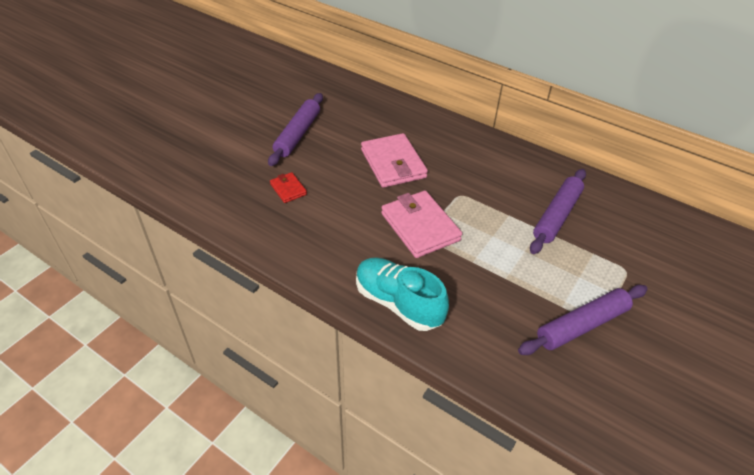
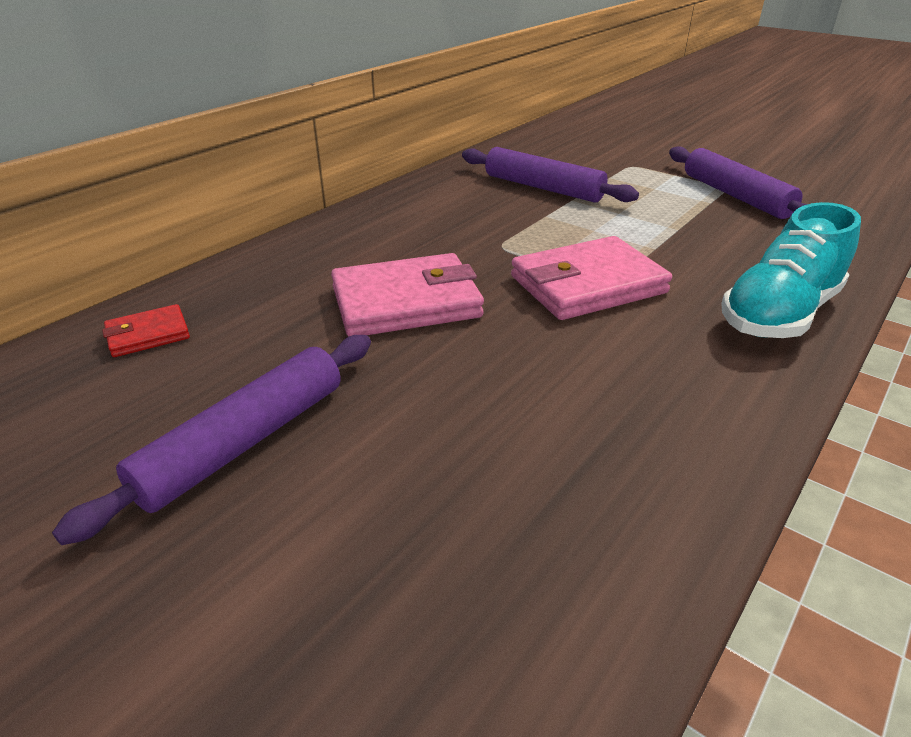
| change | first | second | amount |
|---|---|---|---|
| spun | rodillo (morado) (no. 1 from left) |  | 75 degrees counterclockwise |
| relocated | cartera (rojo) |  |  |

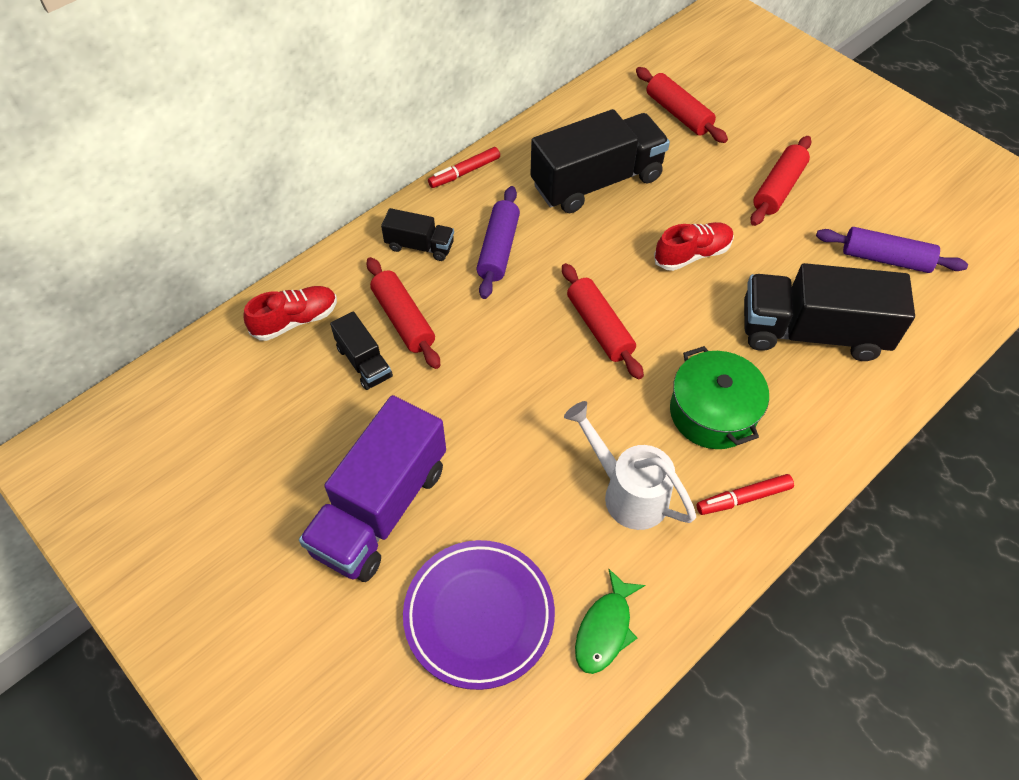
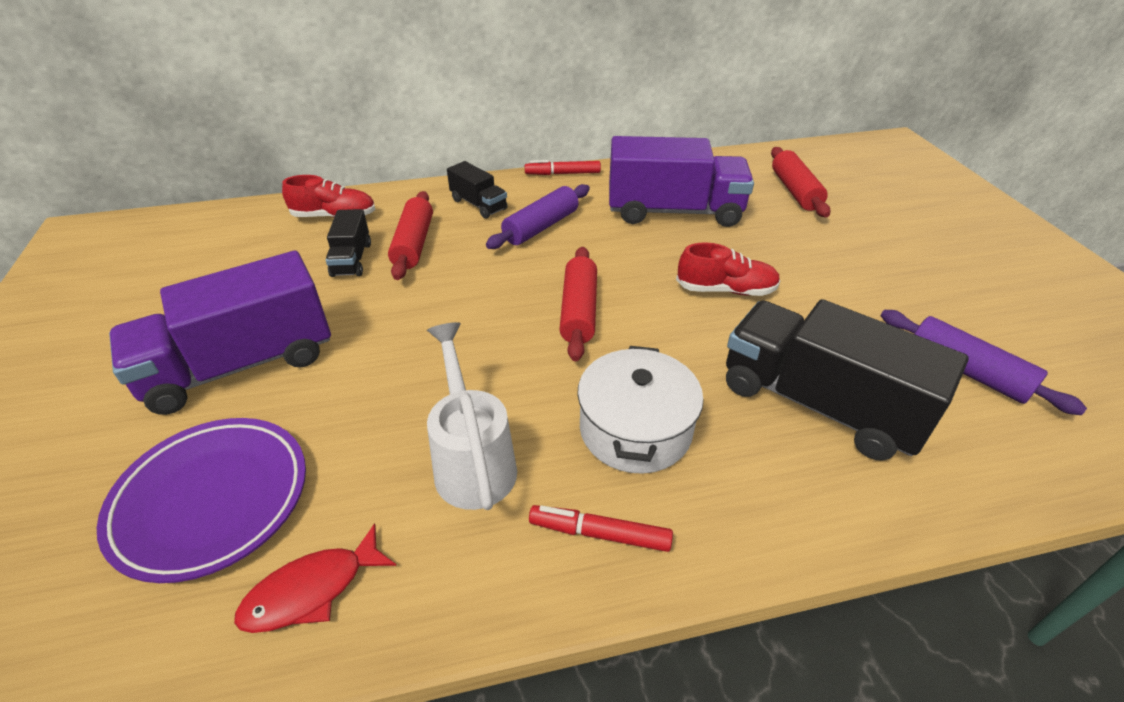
| change | first | second | amount |
|---|---|---|---|
| colour | pez (verde) | pez (rojo) |  |
| colour | olla (verde) | olla (blanco) |  |
| colour | camión (negro) (no. 3 from left) | camión (morado) (no. 2 from left) |  |
| missing | rodillo (rojo) (no. 4 from left) |  |  |

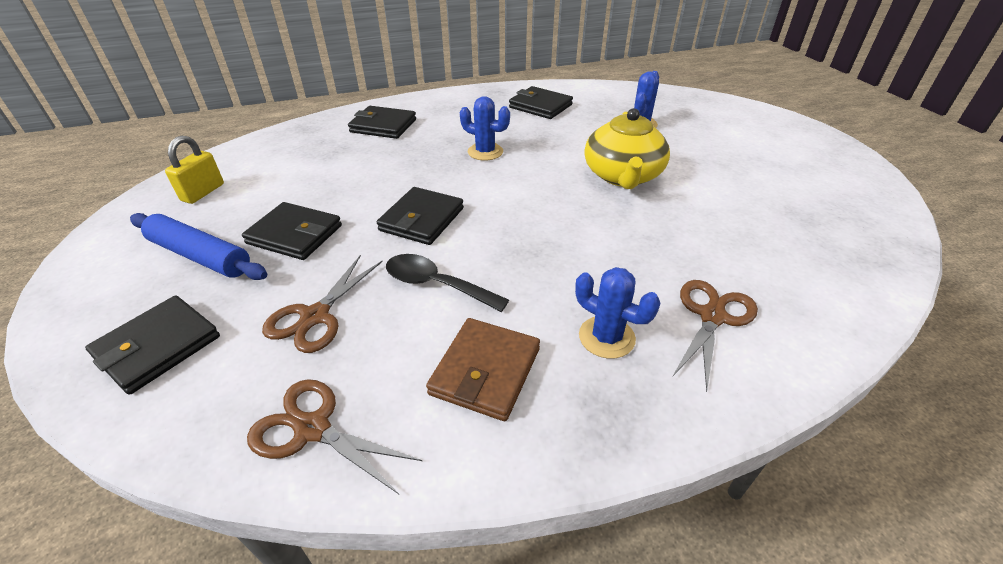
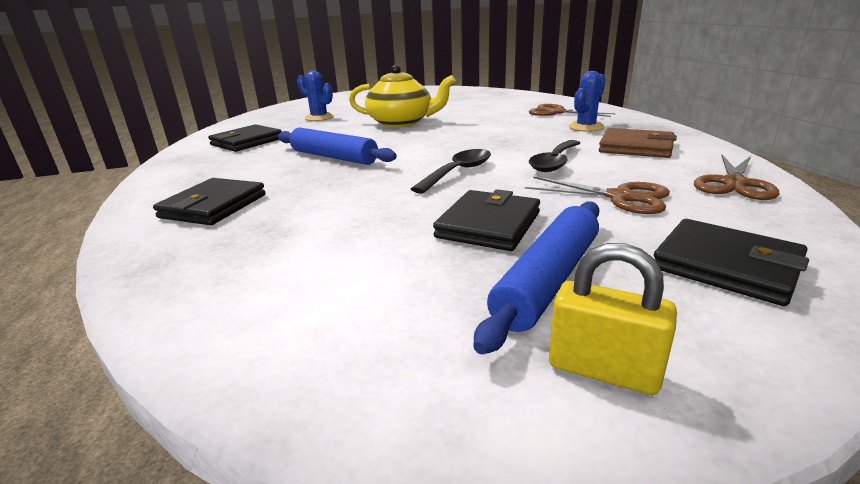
| change | first | second | amount |
|---|---|---|---|
| exchanged | cactus (azul) (no. 1 from left) | rodillo (azul) (no. 1 from left) |  |
| exchanged | cartera (negro) (no. 4 from left) | cuchara (negro) (no. 1 from left) |  |
| relocated | candado (amarillo) |  |  |

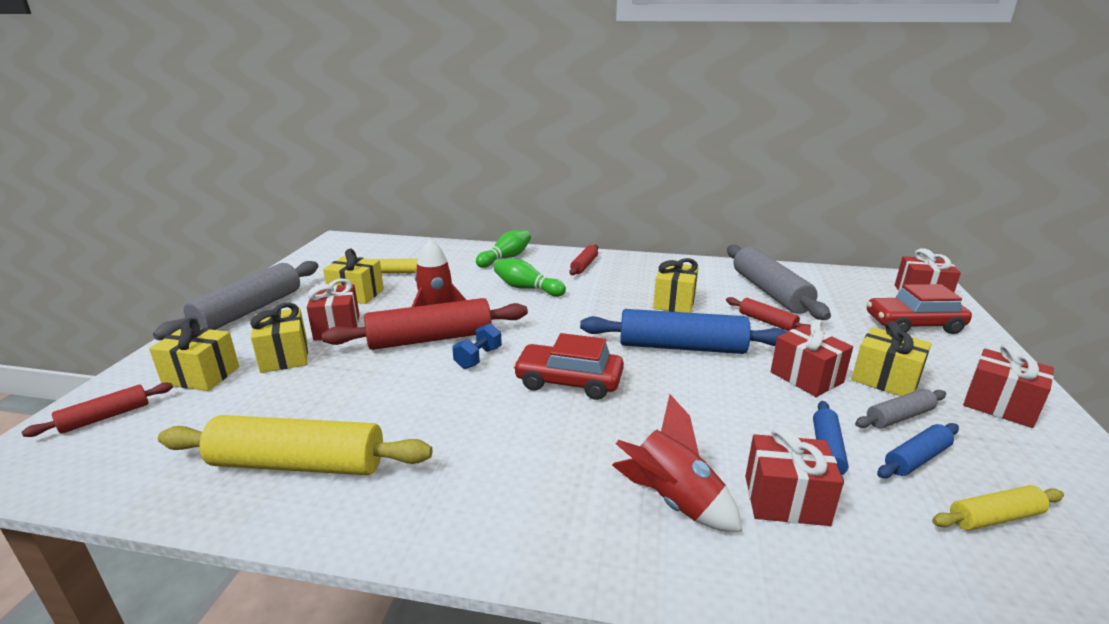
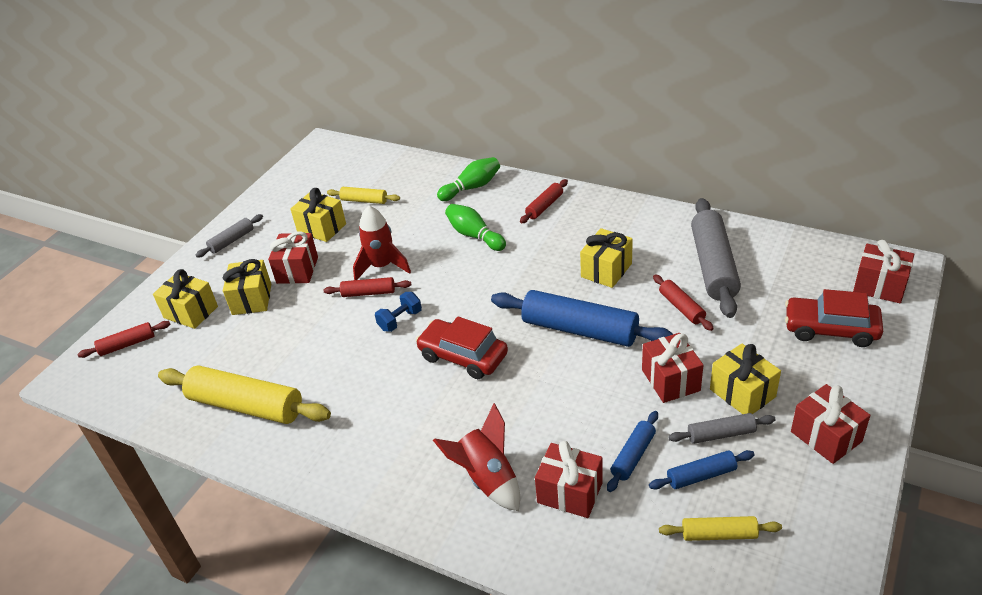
| change | first | second | amount |
|---|---|---|---|
| size | rodillo (gris) (no. 1 from left) |  | x0.50 |
| size | rodillo (rojo) (no. 2 from left) |  | x0.50 |

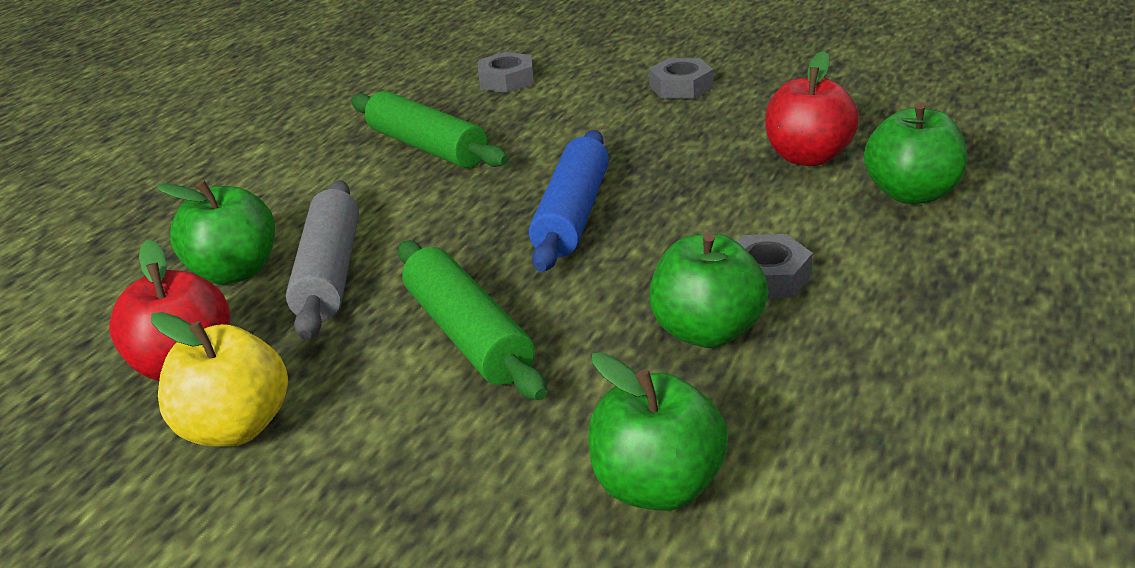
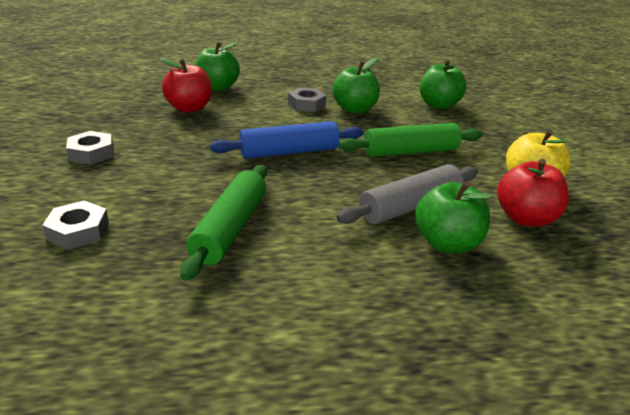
| change | first | second | amount |
|---|---|---|---|
| spun | rodillo (verde) (no. 2 from left) |  | 45 degrees clockwise |

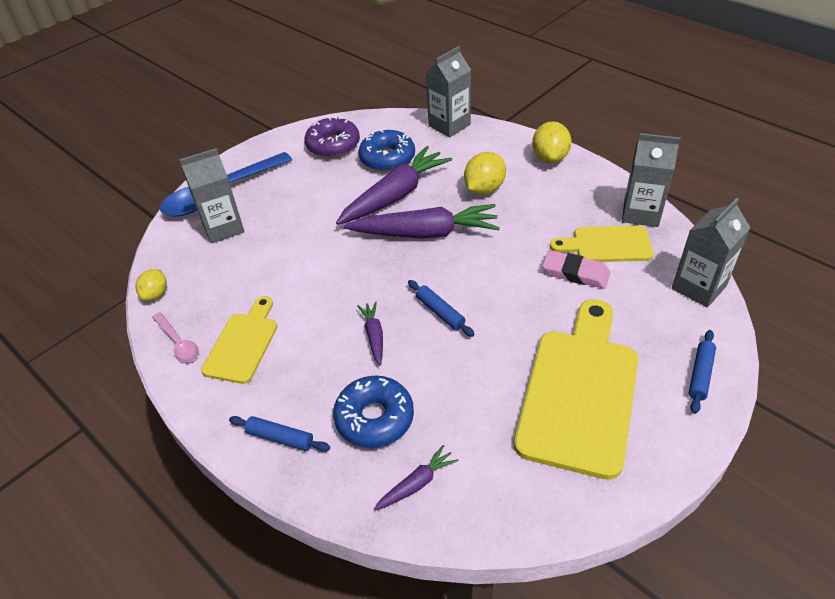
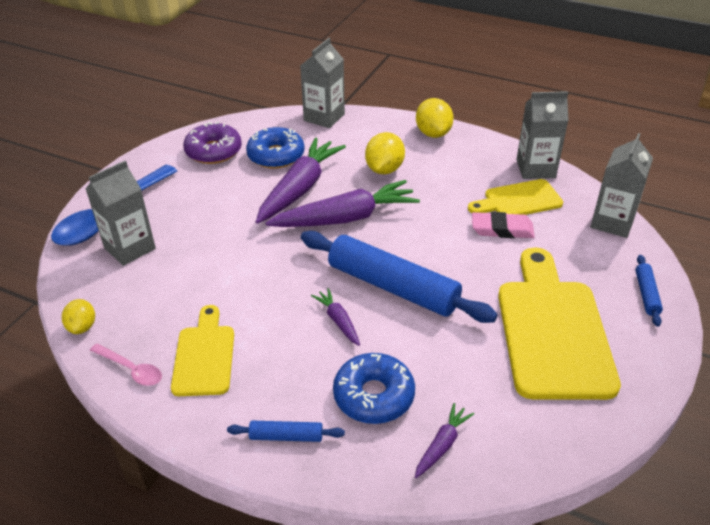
| change | first | second | amount |
|---|---|---|---|
| size | rodillo (azul) (no. 2 from left) |  | x2.27 |

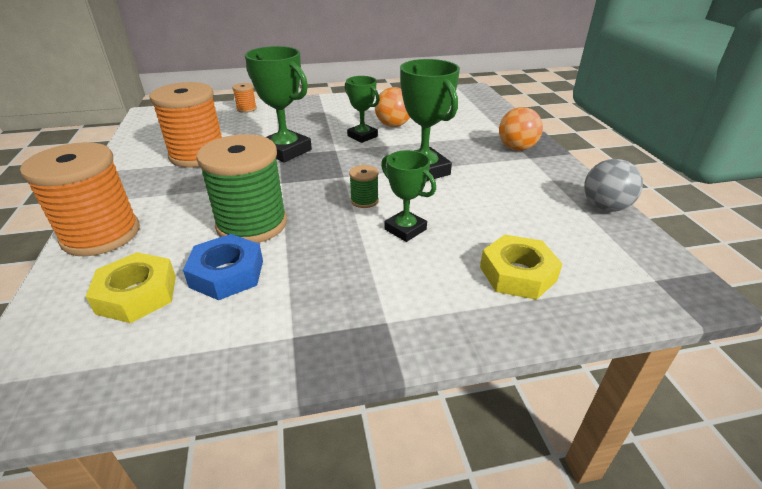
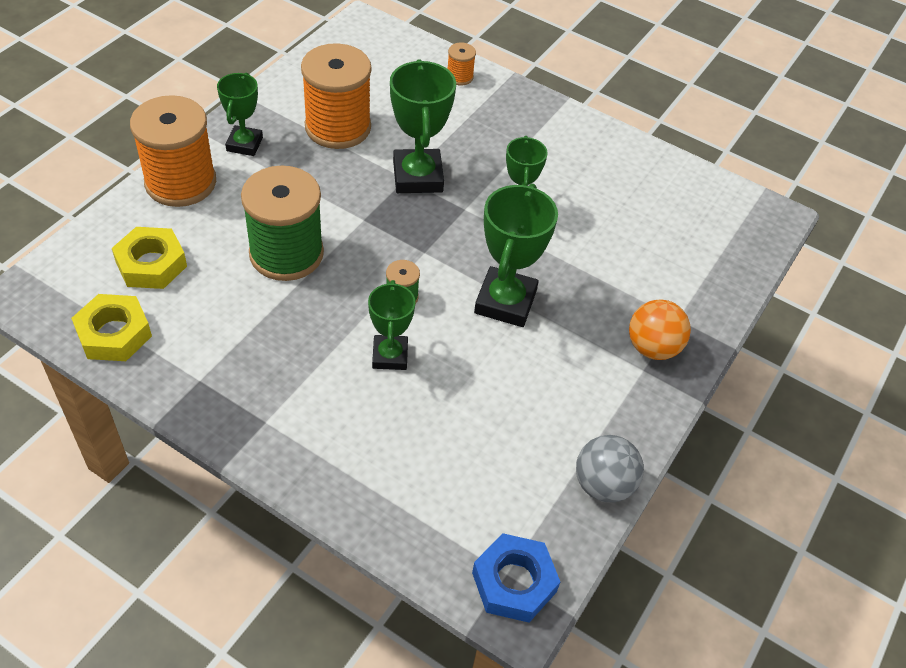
| change | first | second | amount |
|---|---|---|---|
| relocated | tuerca (amarillo) (no. 2 from left in the first image) | tuerca (amarillo) (no. 1 from left) |  |
| appeared |  | trofeo (verde) (no. 1 from left) |  |
| relocated | tuerca (azul) |  |  |
| missing | pelota (naranja) (no. 1 from left) |  |  |

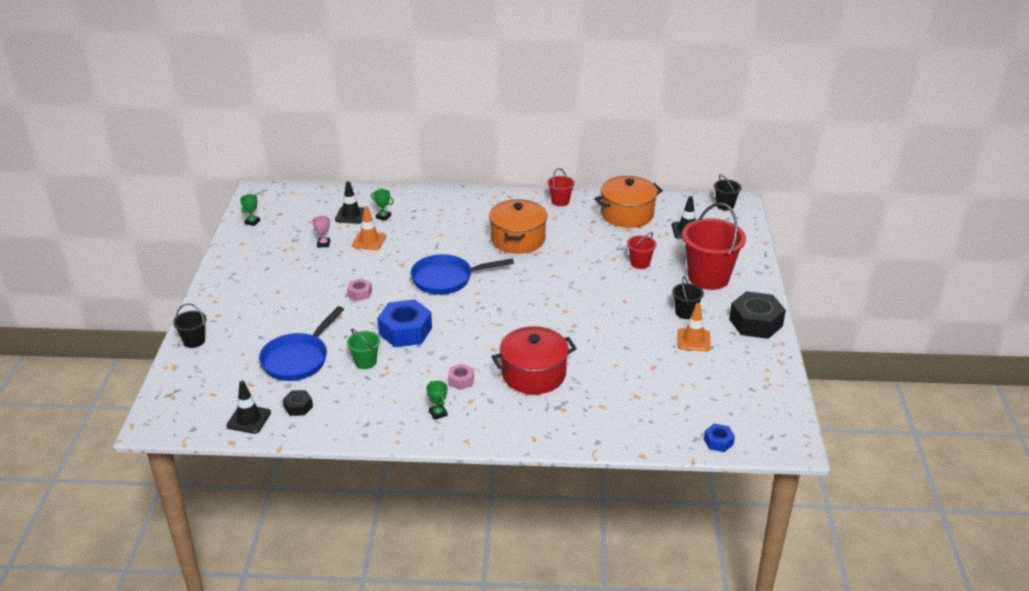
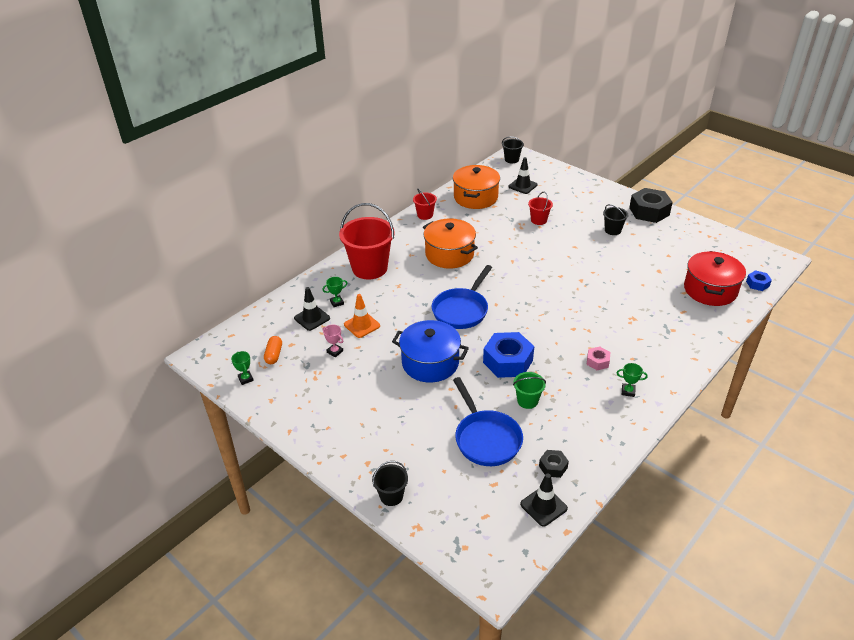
| change | first | second | amount |
|---|---|---|---|
| appeared |  | cápsula (naranja) |  |
| relocated | balde (rojo) (no. 3 from left in the first image) | balde (rojo) (no. 1 from left) |  |
| exchanged | tuerca (rosa) (no. 1 from left) | olla (azul) |  |
| relocated | olla (rojo) |  |  |
| missing | cono de tráfico (naranja) (no. 2 from left) |  |  |

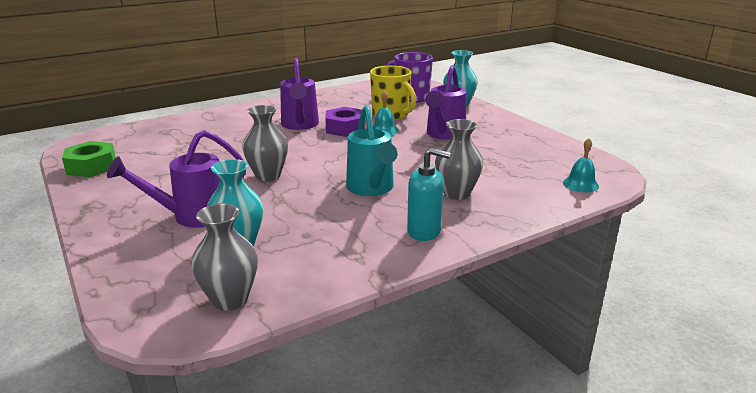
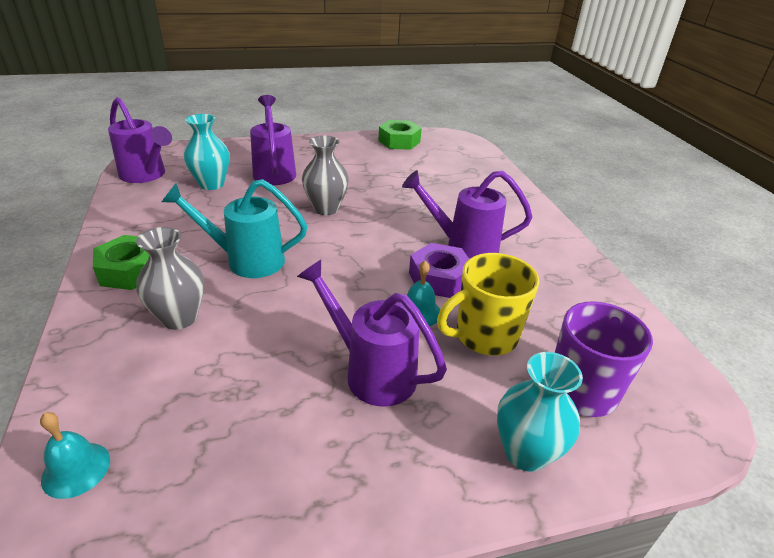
| change | first | second | amount |
|---|---|---|---|
| exchanged | dispensador de jabón (turquesa) | tuerca (verde) (no. 1 from left) |  |
| exchanged | florero (gris) (no. 1 from left) | regadera (morado) (no. 1 from left) |  |

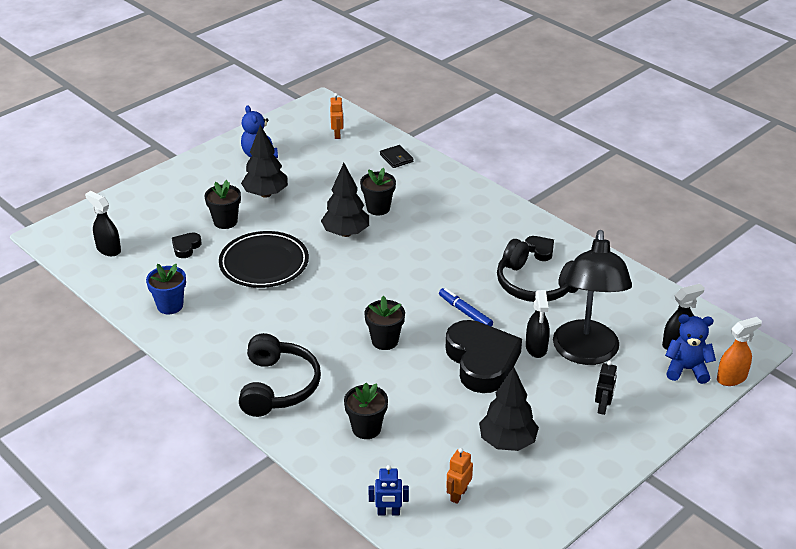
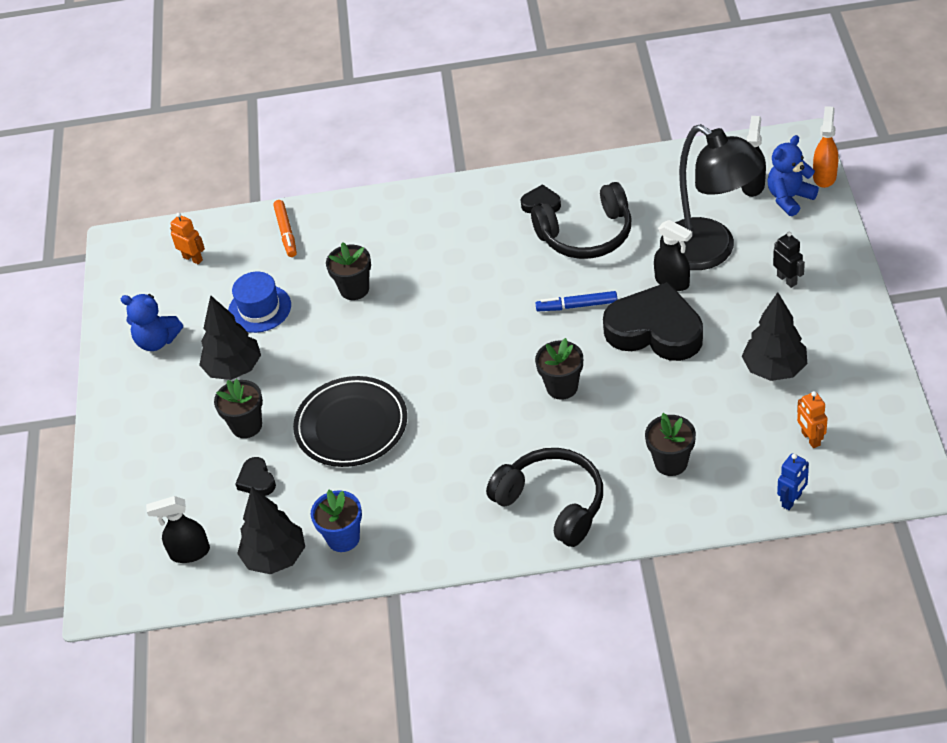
| change | first | second | amount |
|---|---|---|---|
| appeared |  | sombrero (azul) |  |
| relocated | árbol (negro) (no. 2 from left) |  |  |
| exchanged | cartera (negro) | rotulador (naranja) |  |

